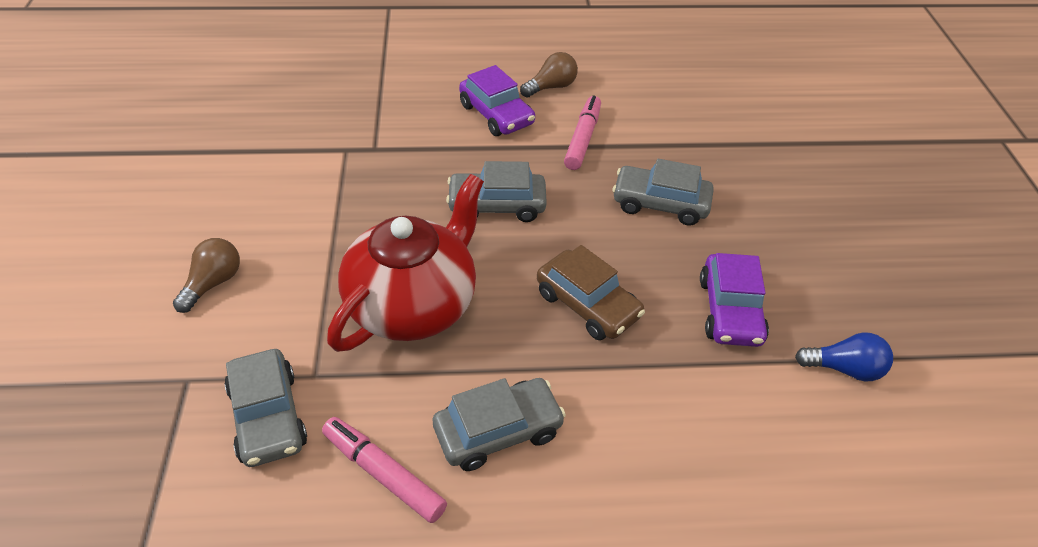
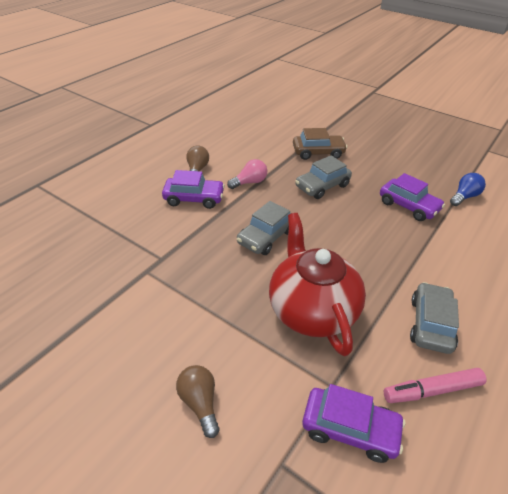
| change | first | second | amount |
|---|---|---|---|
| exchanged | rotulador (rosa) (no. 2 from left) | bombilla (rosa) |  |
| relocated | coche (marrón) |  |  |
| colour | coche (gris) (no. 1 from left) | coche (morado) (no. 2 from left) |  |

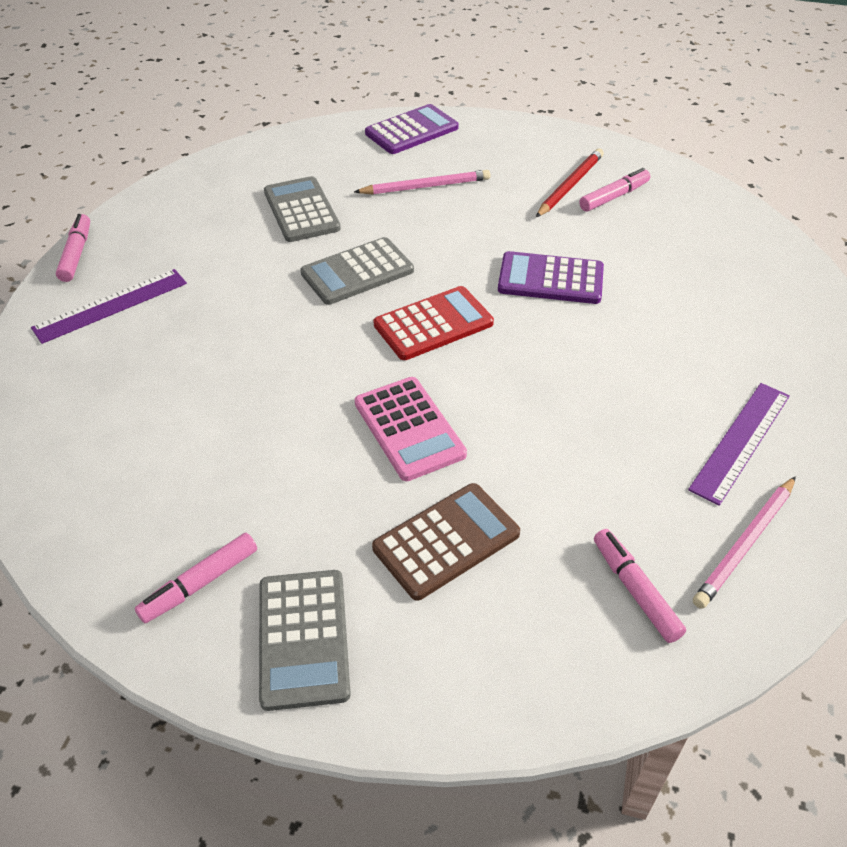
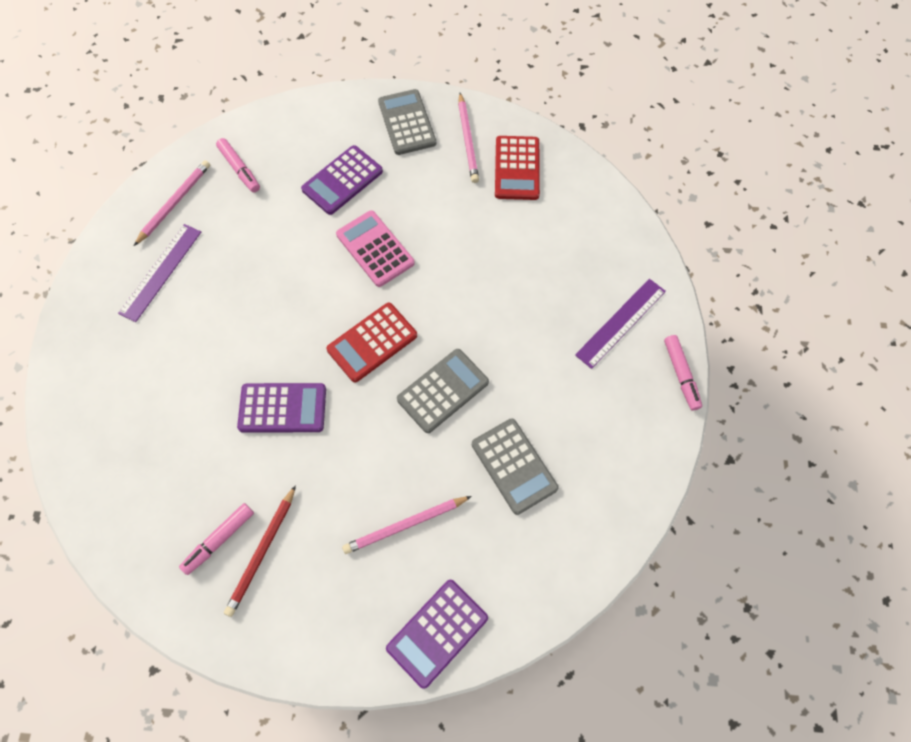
| change | first | second | amount |
|---|---|---|---|
| colour | calculadora (marrón) | calculadora (morado) (no. 2 from left) |  |
| exchanged | rotulador (rosa) (no. 2 from left) | lápiz (rosa) (no. 3 from left) |  |
| appeared |  | calculadora (rojo) (no. 2 from left) |  |

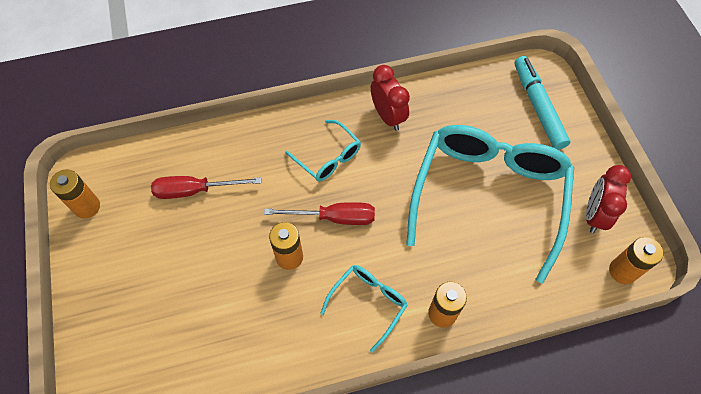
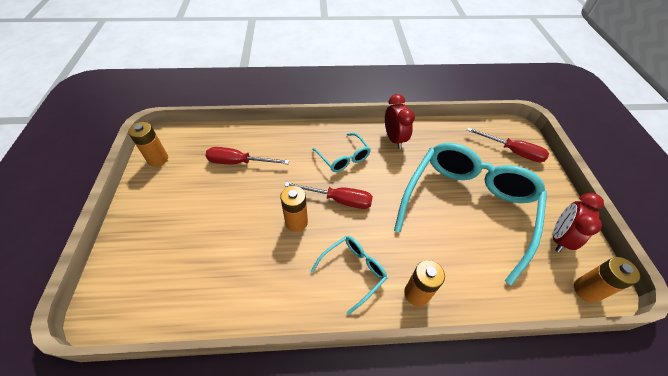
| change | first | second | amount |
|---|---|---|---|
| exchanged | rotulador (turquesa) | destornillador (rojo) (no. 3 from left) |  |

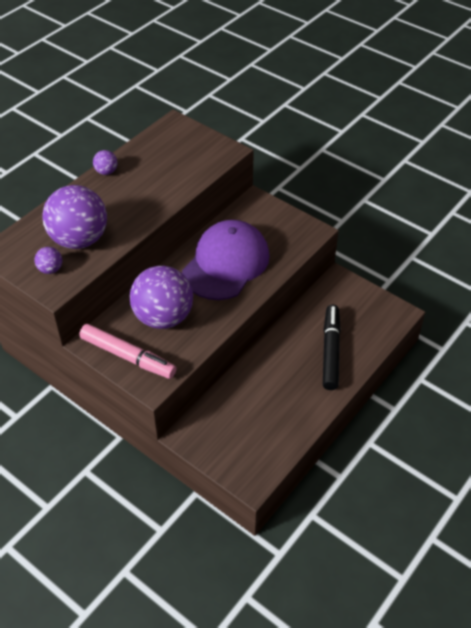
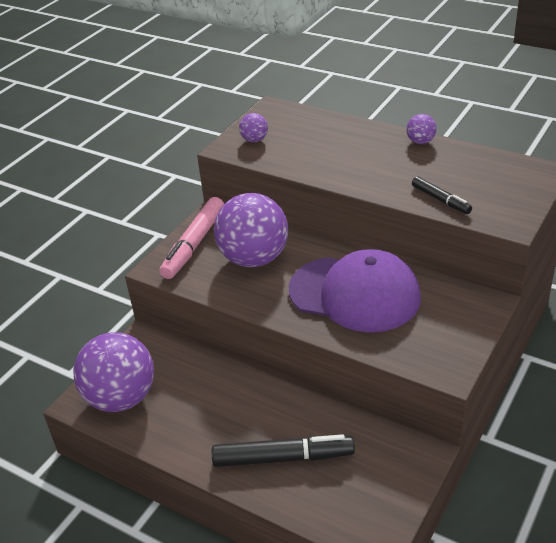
| change | first | second | amount |
|---|---|---|---|
| relocated | pelota (morado) (no. 2 from left in the first image) | pelota (morado) (no. 1 from left) |  |
| appeared |  | rotulador (negro) (no. 2 from left) |  |

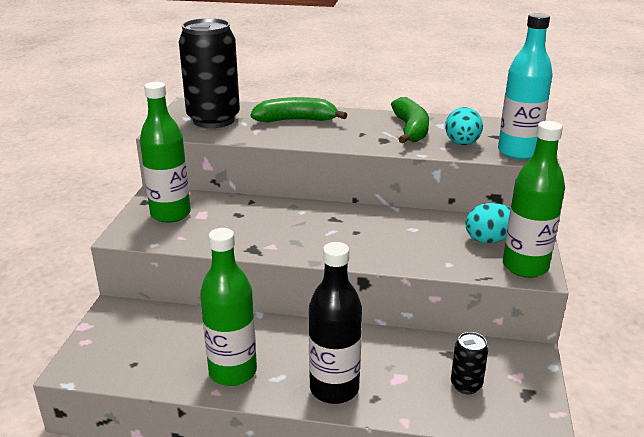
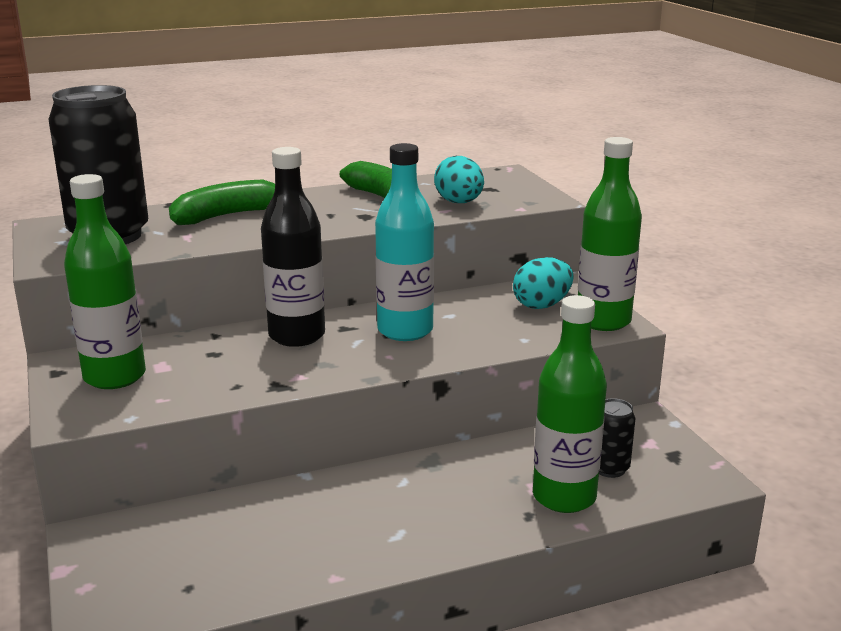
| change | first | second | amount |
|---|---|---|---|
| relocated | botella (negro) |  |  |
| relocated | botella (turquesa) |  |  |
| relocated | botella (verde) (no. 2 from left) |  |  |

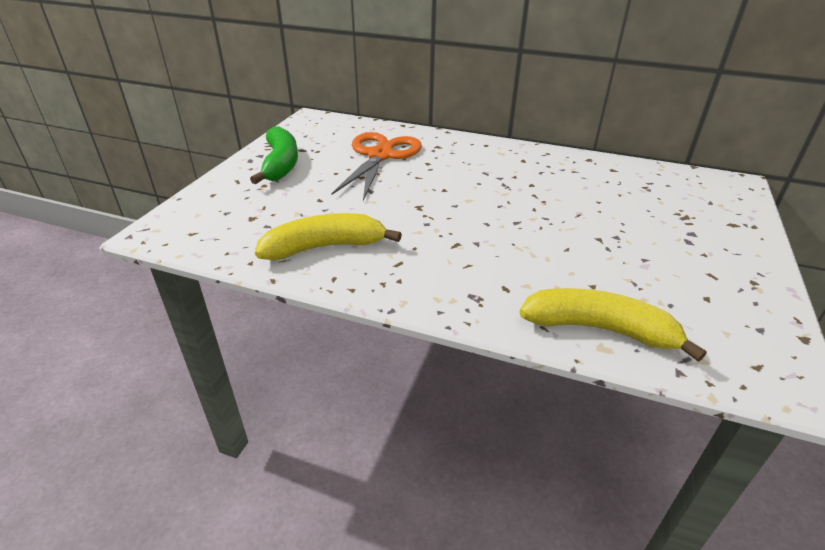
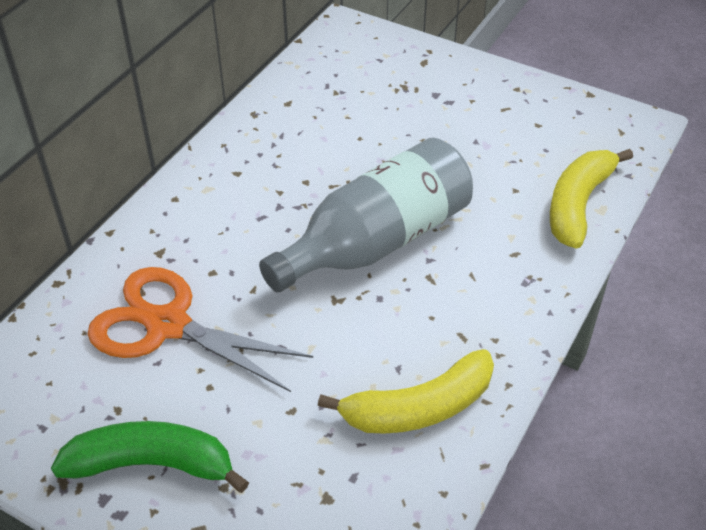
| change | first | second | amount |
|---|---|---|---|
| appeared |  | botella (gris) |  |
| spun | plátano (amarillo) (no. 1 from left) |  | 105 degrees counterclockwise |

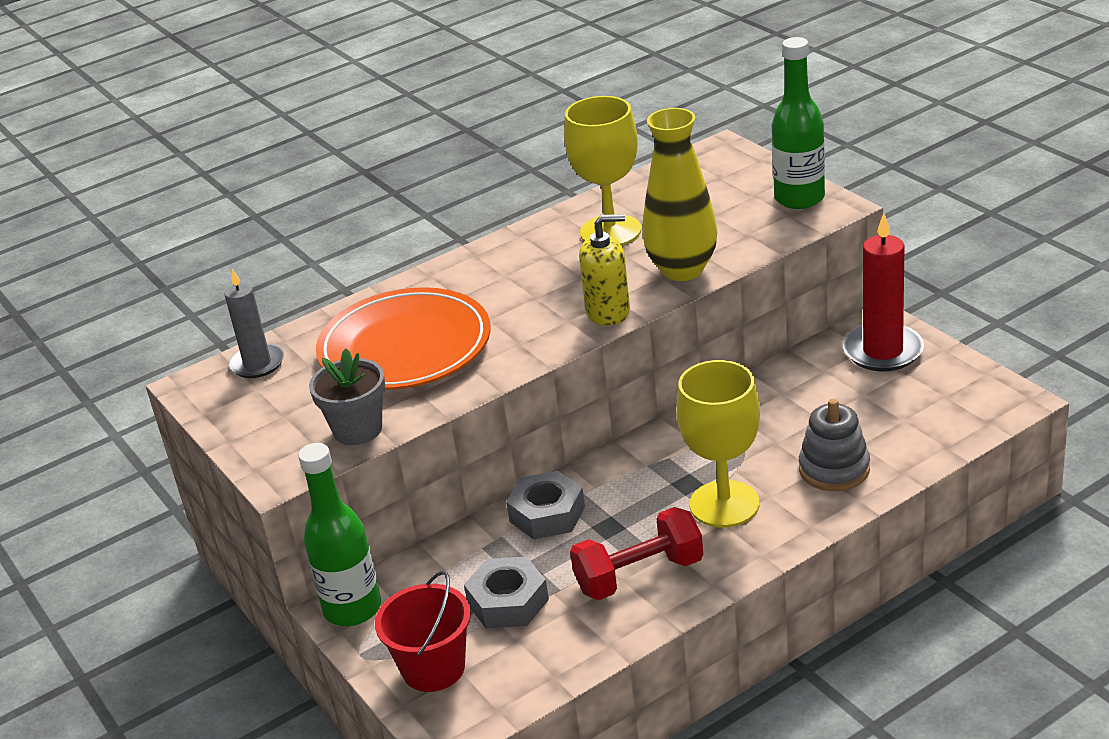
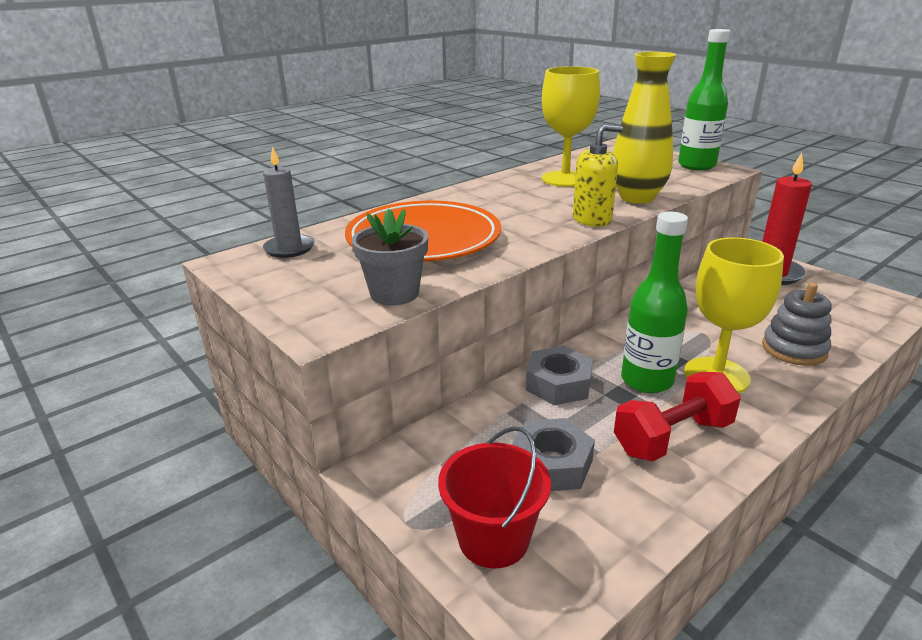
| change | first | second | amount |
|---|---|---|---|
| relocated | botella (verde) (no. 1 from left) |  |  |

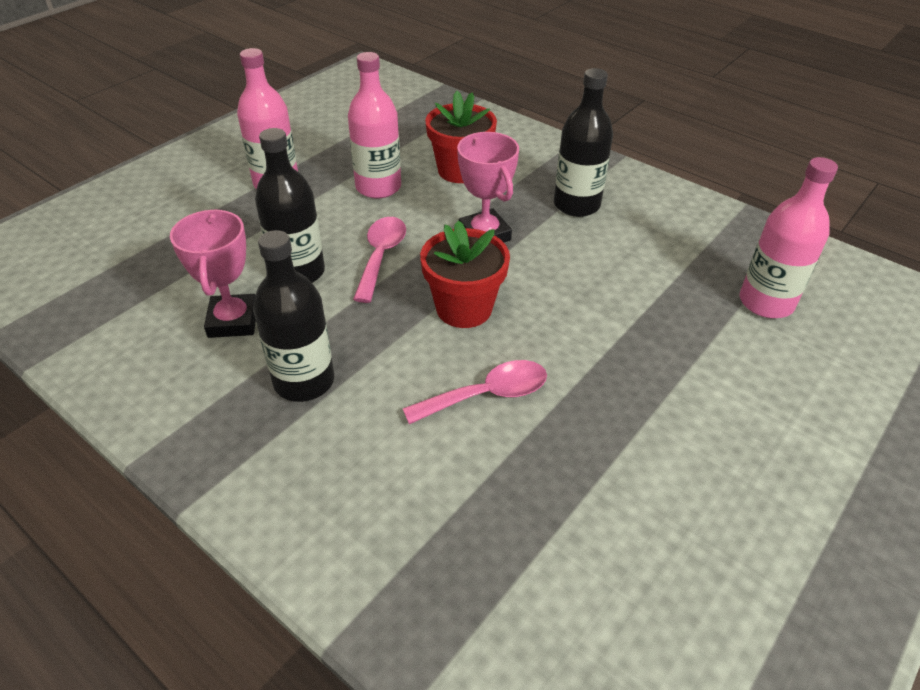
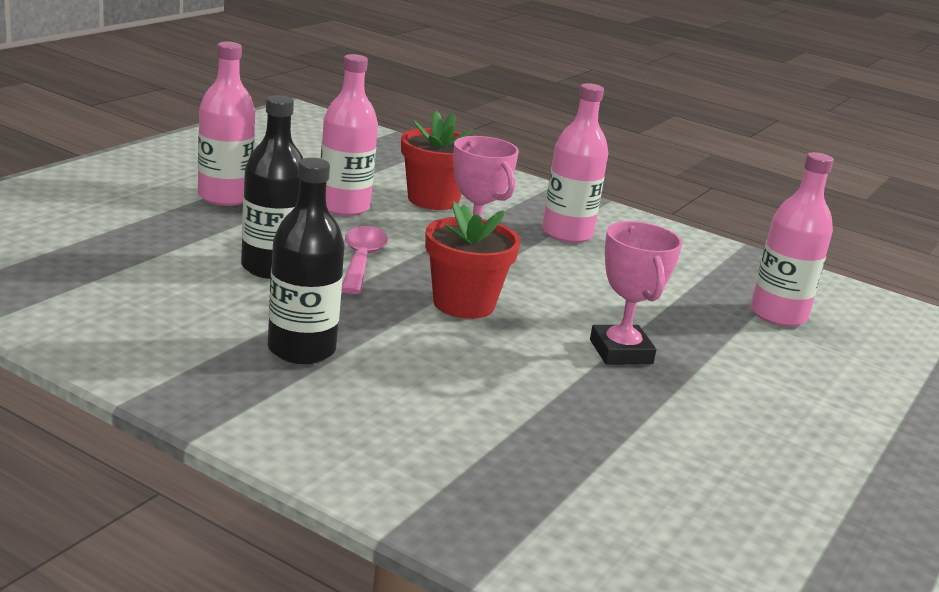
| change | first | second | amount |
|---|---|---|---|
| colour | botella (negro) (no. 3 from left) | botella (rosa) (no. 3 from left) |  |
| relocated | trofeo (rosa) (no. 1 from left in the first image) | trofeo (rosa) (no. 2 from left) |  |
| missing | cuchara (rosa) (no. 2 from left) |  |  |

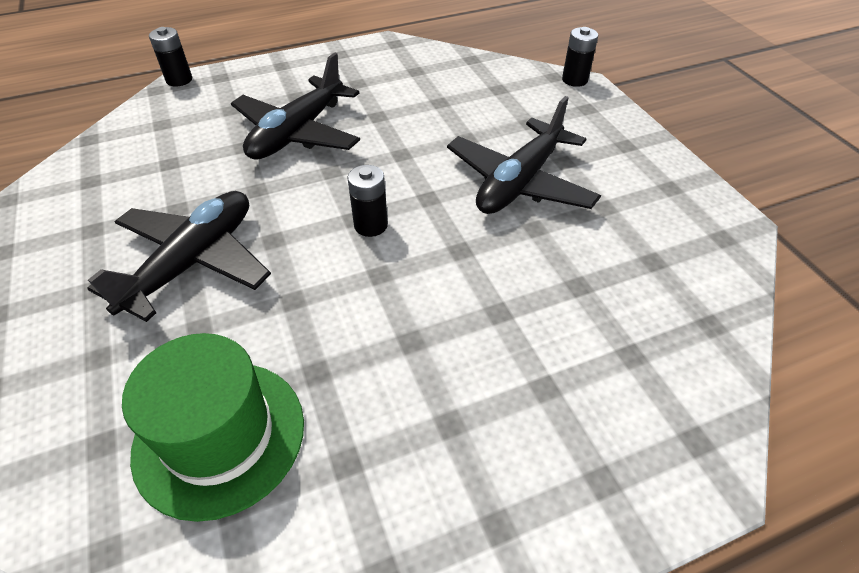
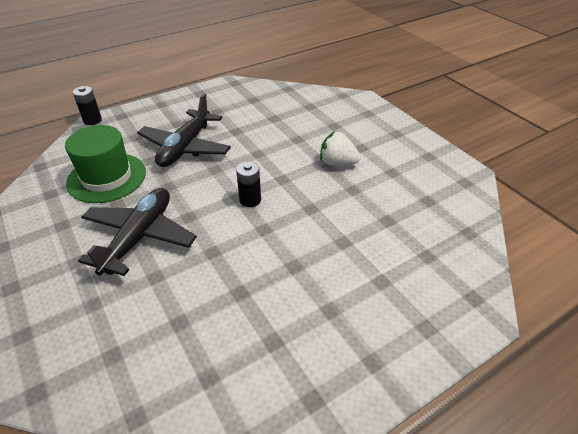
| change | first | second | amount |
|---|---|---|---|
| relocated | sombrero (verde) |  |  |
| exchanged | avión (negro) (no. 3 from left) | fresa (blanco) |  |
| missing | pila (negro) (no. 3 from left) |  |  |

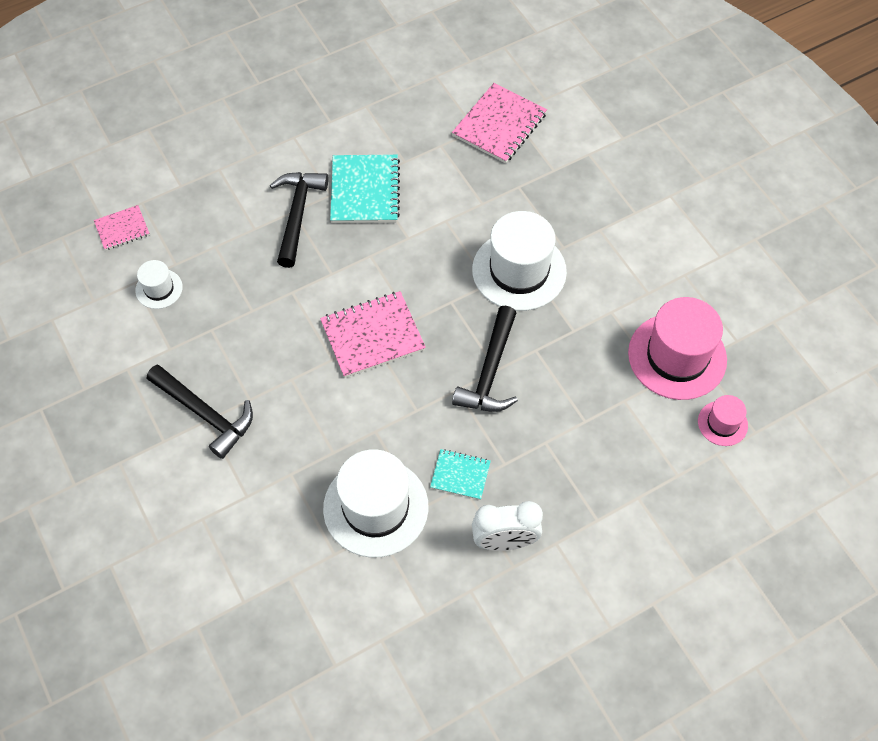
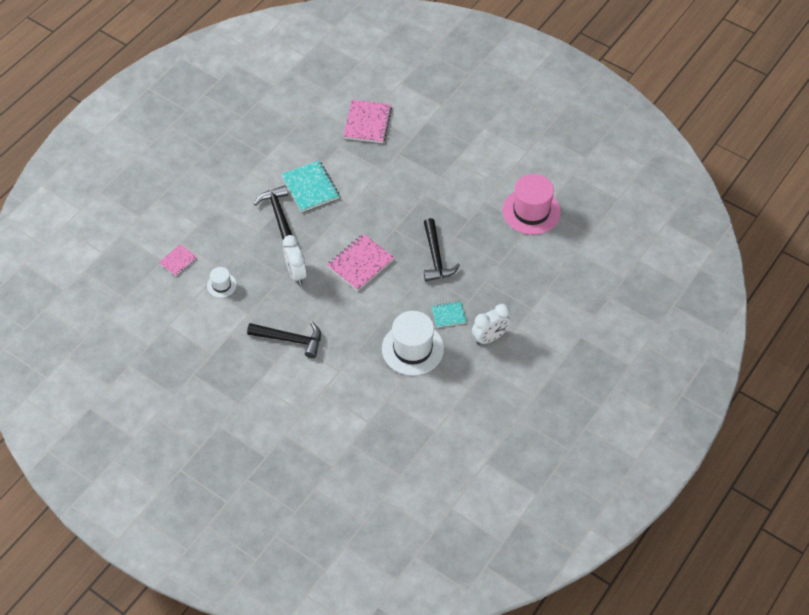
| change | first | second | amount |
|---|---|---|---|
| appeared |  | despertador (blanco) (no. 1 from left) |  |
| missing | sombrero (blanco) (no. 3 from left) |  |  |
| missing | sombrero (rosa) (no. 2 from left) |  |  |

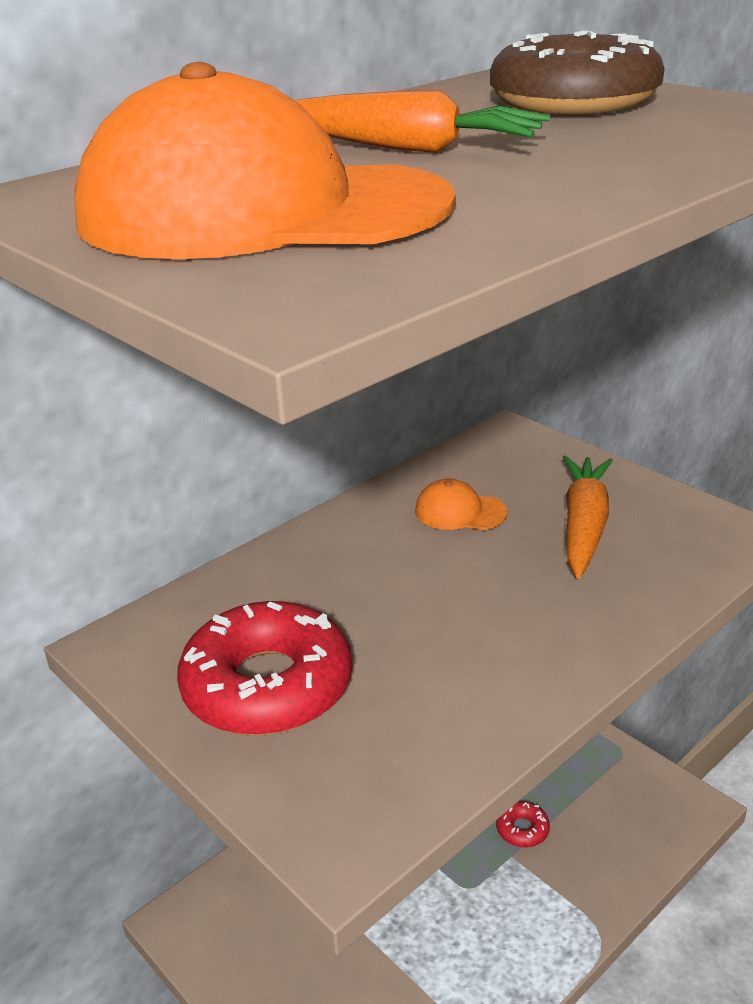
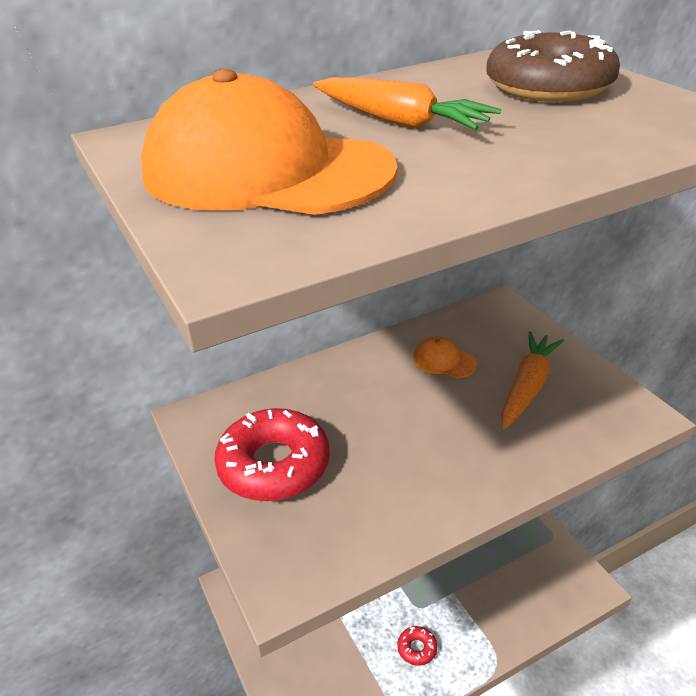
| change | first | second | amount |
|---|---|---|---|
| relocated | rosquilla (rojo) (no. 2 from left) |  |  |

